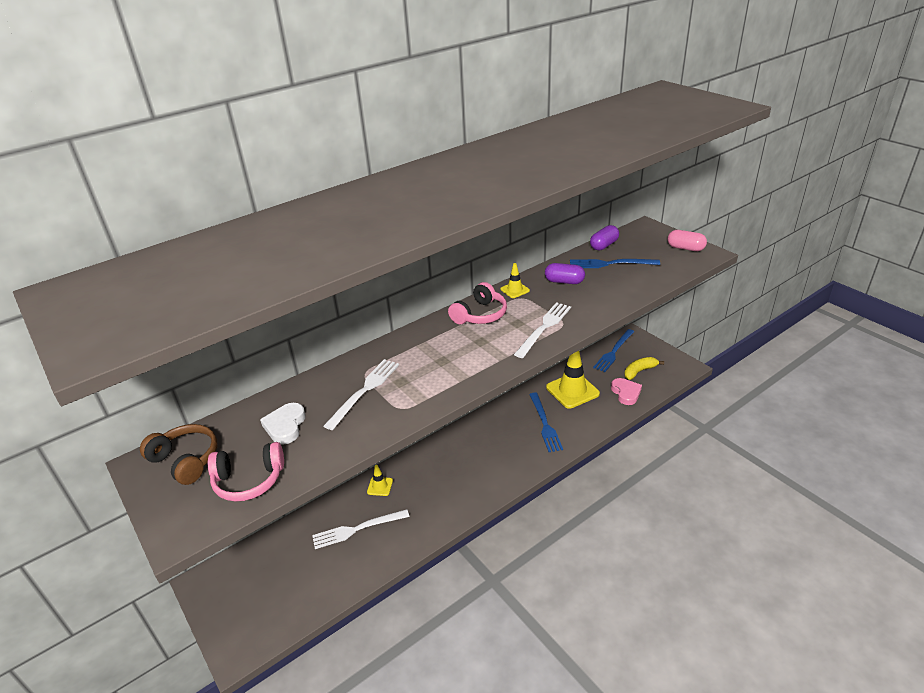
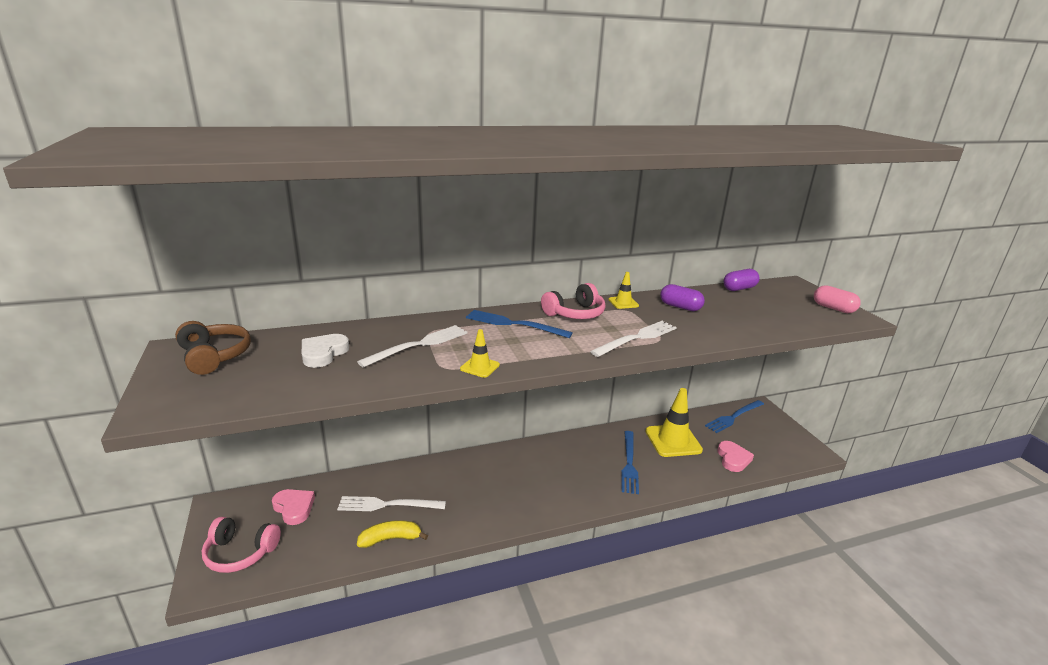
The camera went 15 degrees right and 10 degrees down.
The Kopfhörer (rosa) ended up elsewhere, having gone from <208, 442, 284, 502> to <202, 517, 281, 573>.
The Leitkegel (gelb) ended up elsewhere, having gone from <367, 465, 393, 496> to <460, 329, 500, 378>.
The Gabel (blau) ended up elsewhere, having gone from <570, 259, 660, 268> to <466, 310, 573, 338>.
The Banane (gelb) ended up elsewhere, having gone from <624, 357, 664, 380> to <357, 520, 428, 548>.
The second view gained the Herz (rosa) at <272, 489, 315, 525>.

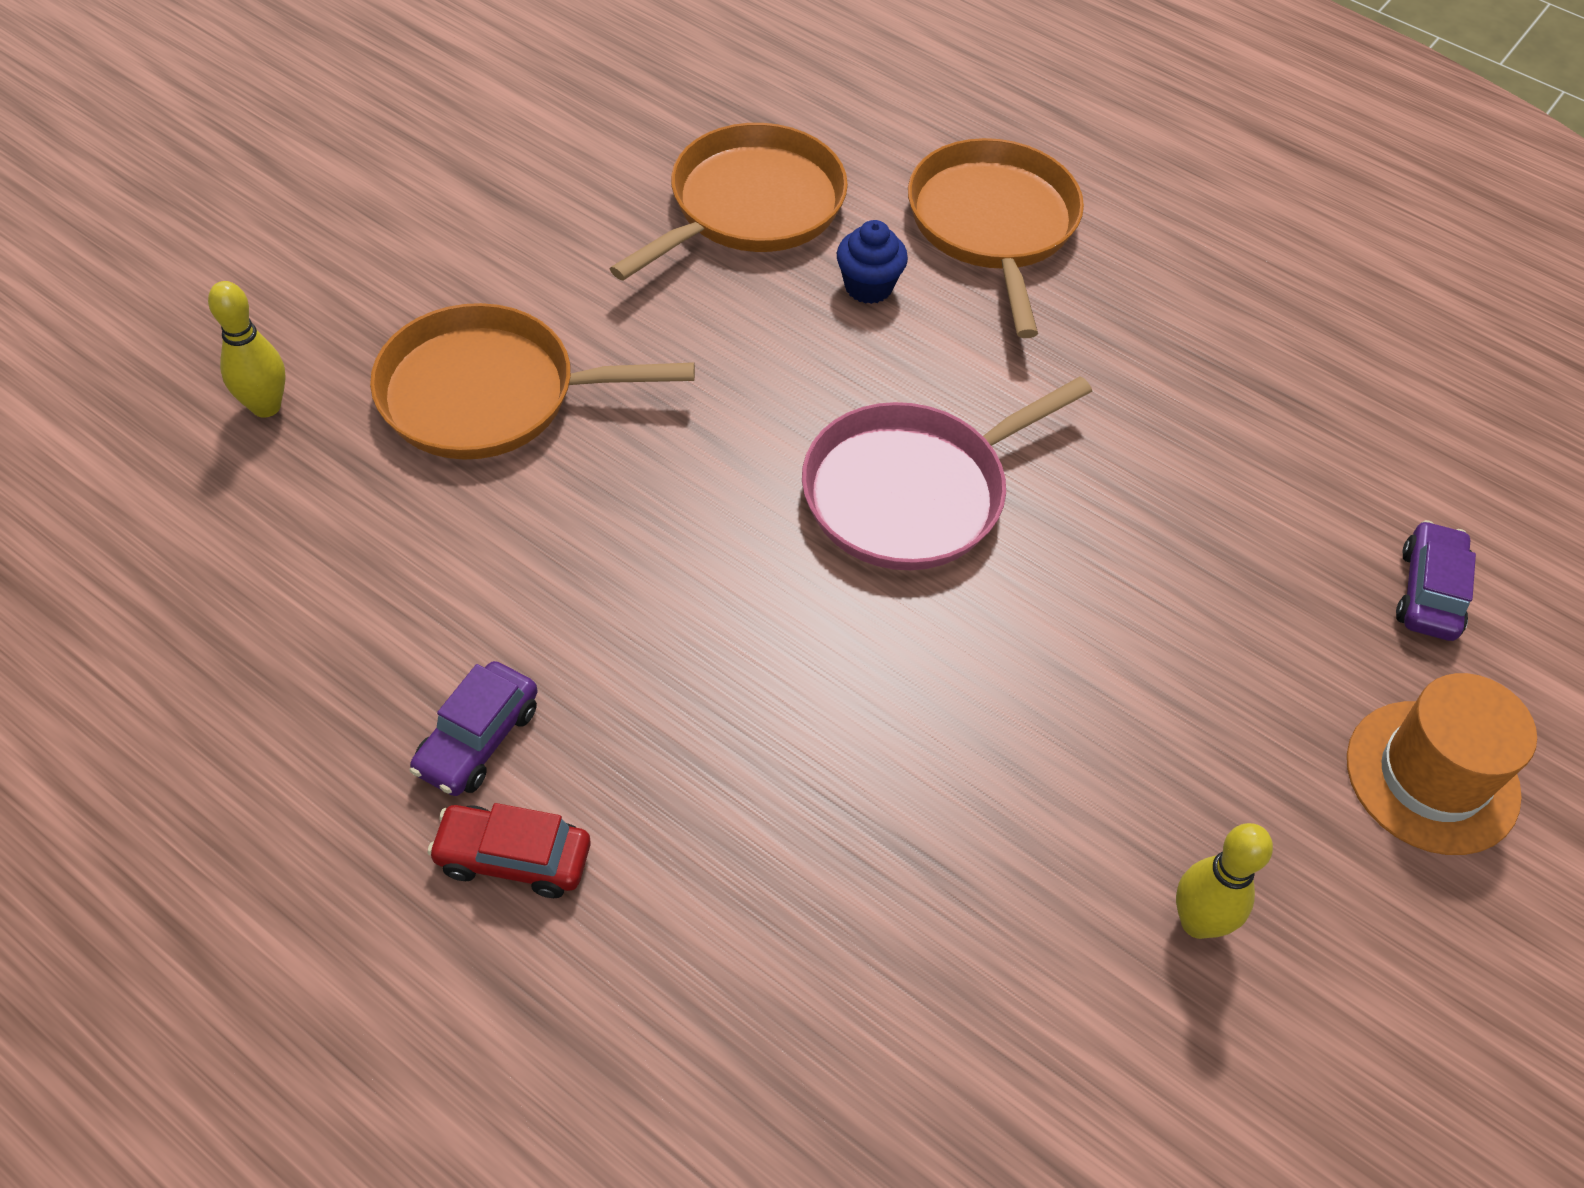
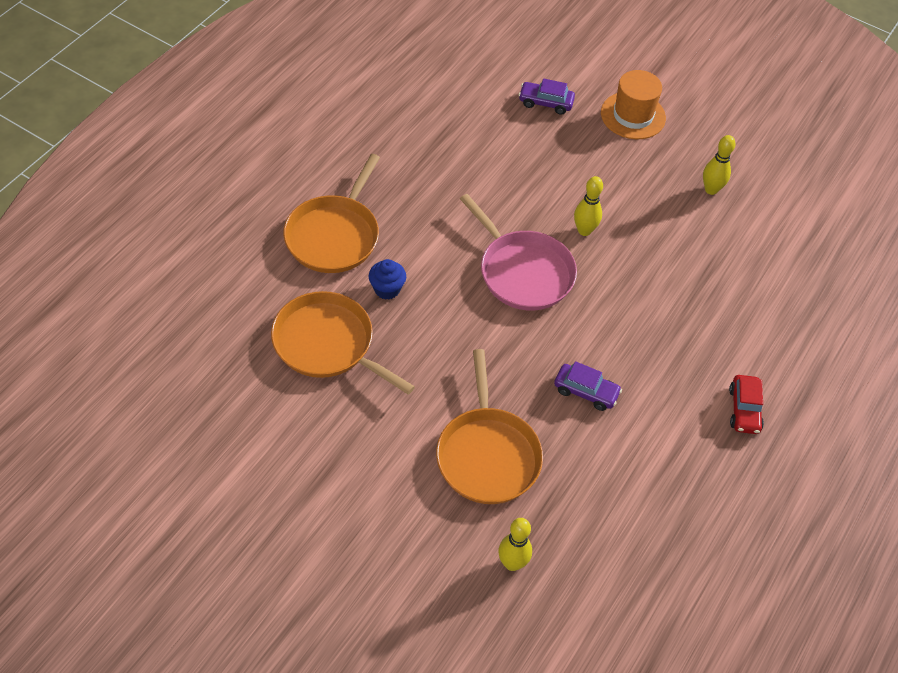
The camera went 95 degrees left and 0 degrees up.
The Auto (lila) ended up elsewhere, having gone from <410, 661, 538, 796> to <554, 361, 622, 411>.
The Pfanne (orange) at <908, 138, 1084, 338> ended up facing another way, 60 degrees counterclockwise from before.
The second view gained the Bowlingkegel (gelb) at <574, 176, 603, 236>.

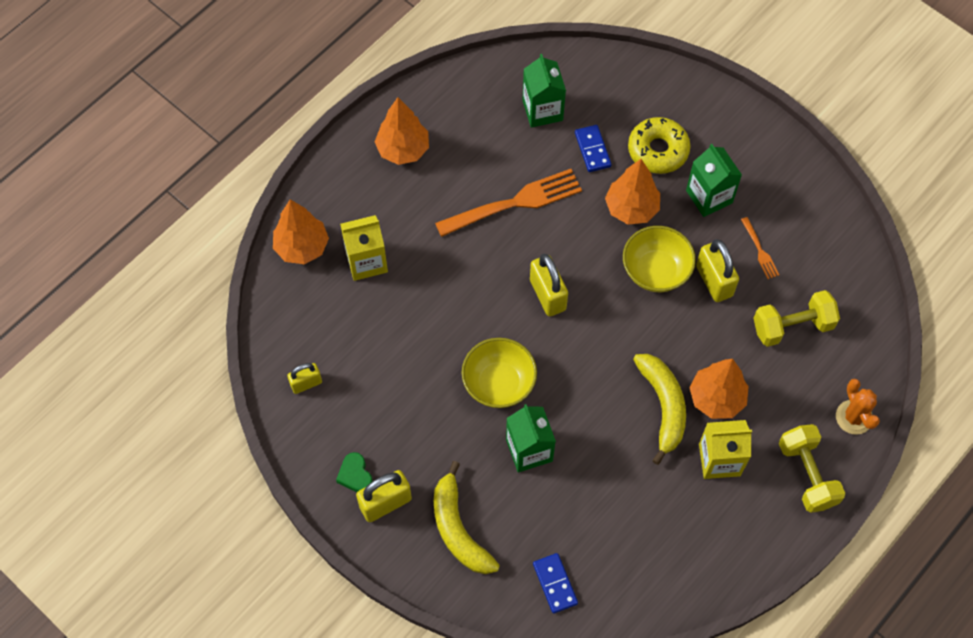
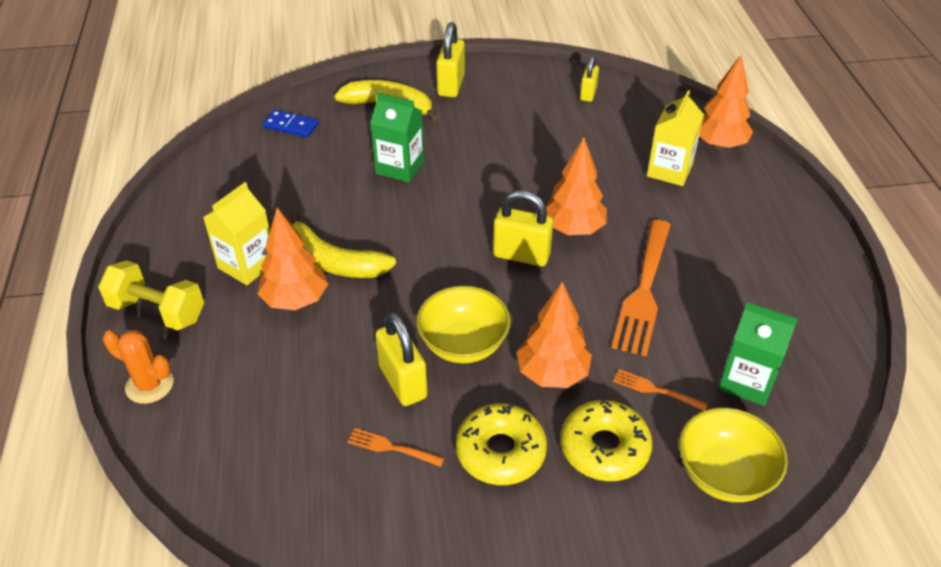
The camera went 130 degrees right and 20 degrees down.
The second view lost the Herz (grün) at <336, 452, 372, 492>.
The Baum (orange) ended up elsewhere, having gone from <375, 97, 429, 165> to <546, 137, 607, 235>.
The Schüssel (gelb) ended up elsewhere, having gone from <462, 338, 537, 408> to <679, 407, 788, 502>.
Where the Dominostein (blau) stood at <575, 125, 612, 172>, the Gabel (orange) came to stand at <613, 369, 708, 411>.
Where the Getränkekarton (grün) stood at <686, 144, 742, 217>, the Donut (gelb) came to stand at <456, 404, 547, 485>.
The Vorhängeschloss (gelb) at <696, 239, 739, 302> ended up facing another way, 45 degrees clockwise from before.
The second view lost the Hantel (gelb) at <754, 290, 840, 347>.

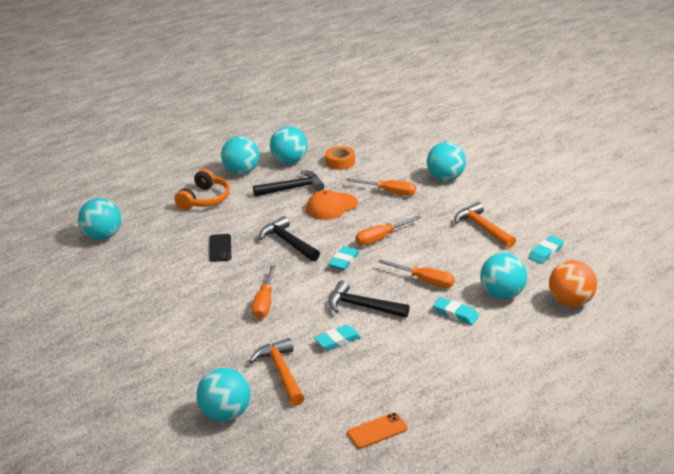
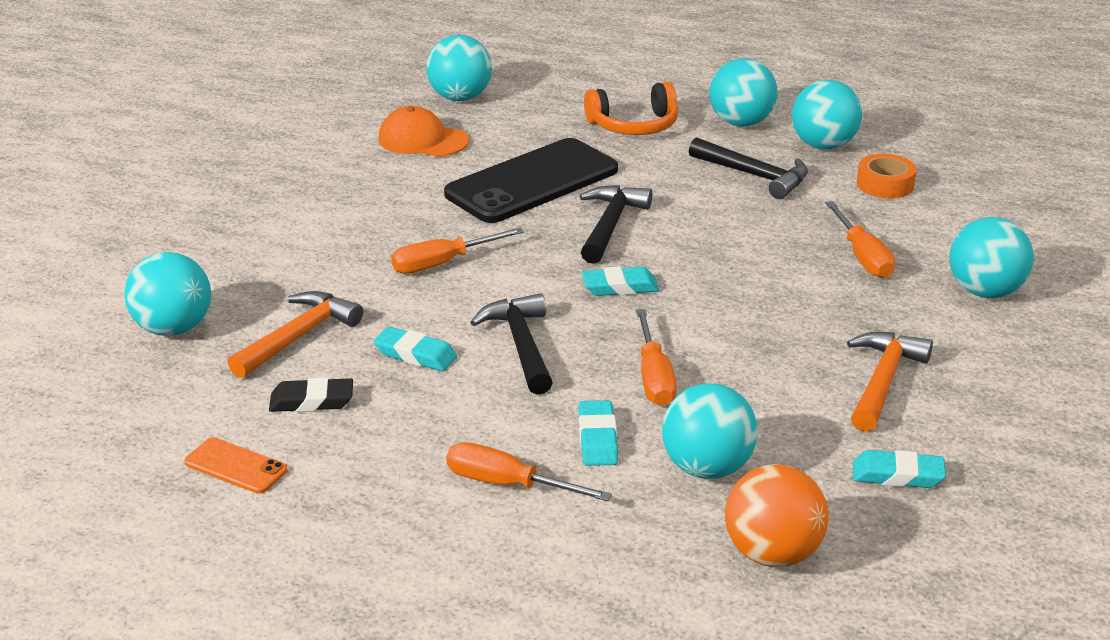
The camera went 55 degrees right and 0 degrees up.
The size of the Handy (schwarz) at <209, 234, 231, 262> changed by a factor of 2.26.
The Kappe (orange) ended up elsewhere, having gone from <306, 190, 358, 220> to <378, 106, 469, 157>.
The Schraubenzieher (orange) ended up elsewhere, having gone from <355, 216, 421, 245> to <446, 442, 612, 501>.
The second view gained the Radiergummi (schwarz) at <269, 377, 353, 412>.

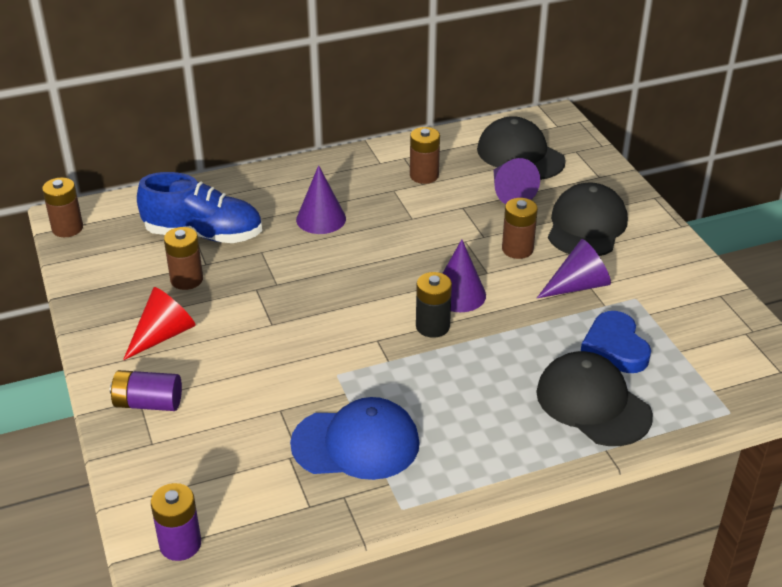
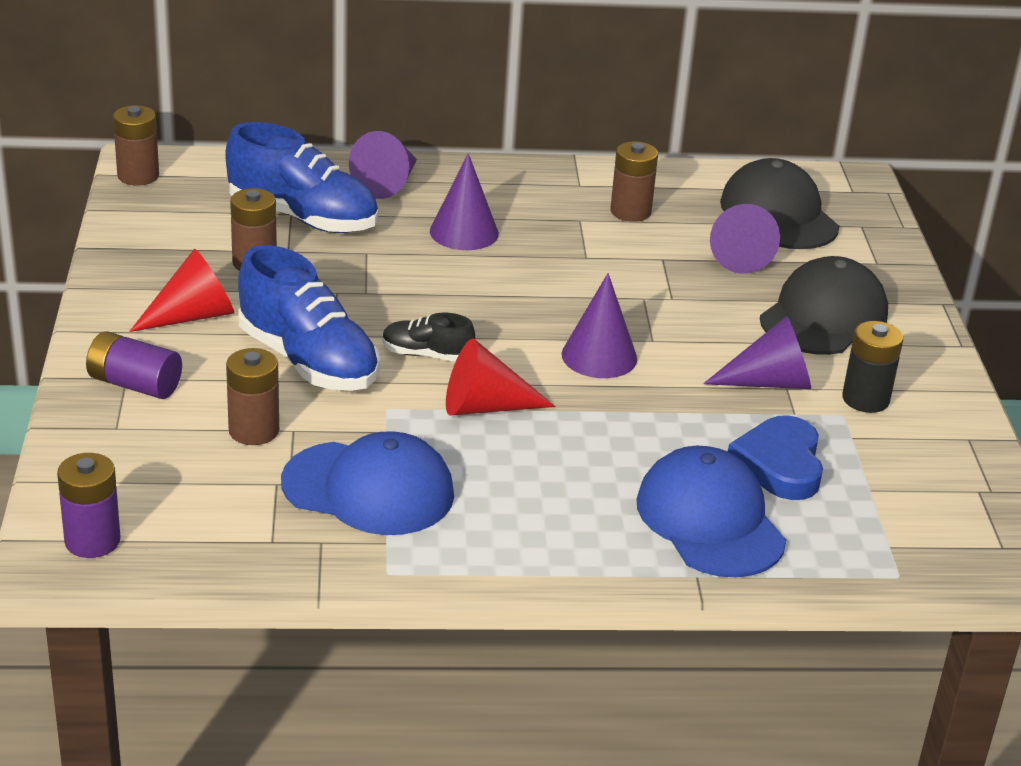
The camera went 15 degrees right and 5 degrees down.
The Batterie (schwarz) ended up elsewhere, having gone from <416, 272, 452, 338> to <842, 321, 903, 413>.
The Batterie (braun) ended up elsewhere, having gone from <502, 198, 538, 259> to <226, 348, 279, 445>.
What was the Kappe (schwarz) at <536, 351, 653, 446> turned into the Kappe (blau) at <637, 446, 786, 577>.
The second view gained the Schuh (blau) at <238, 245, 380, 391>.
The second view gained the Kegel (lila) at <349, 131, 417, 199>.
The second view gained the Schuh (schwarz) at <382, 313, 475, 362>.
The second view gained the Kegel (rot) at <446, 339, 555, 415>.

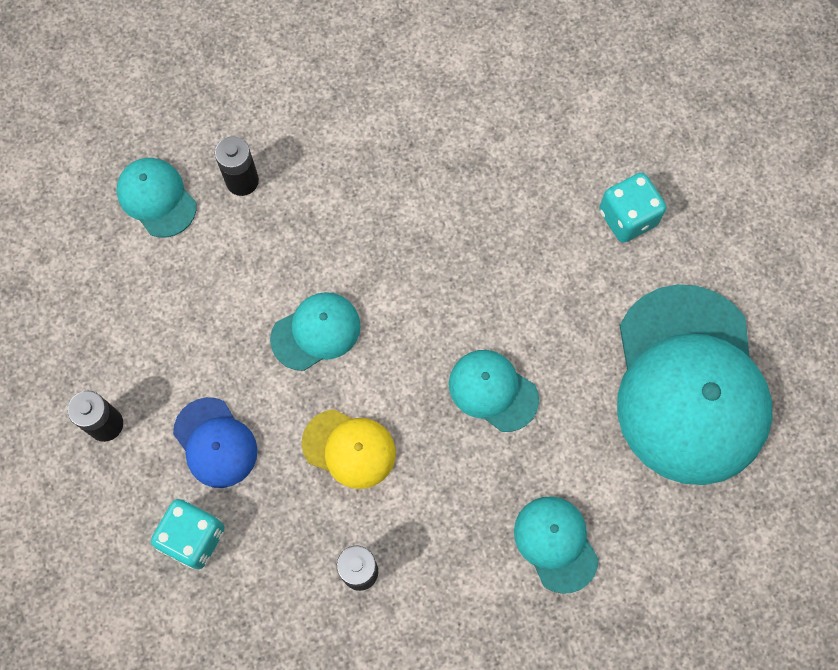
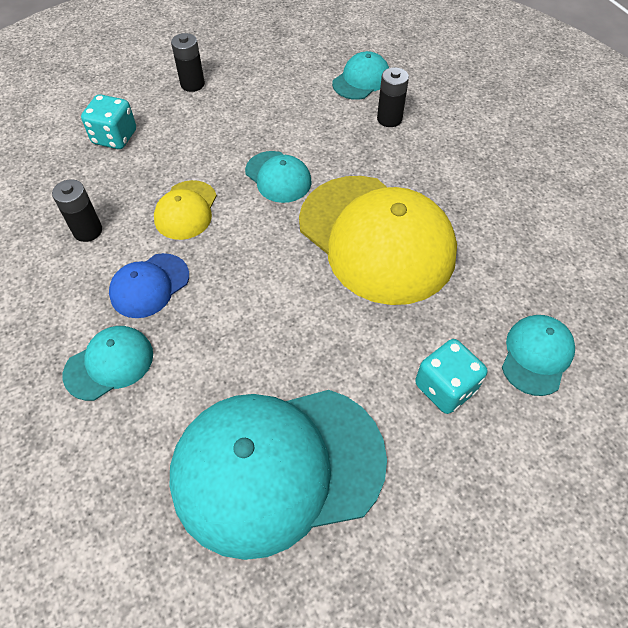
The camera went 80 degrees right and 15 degrees down.
The Kappe (blau) ended up elsewhere, having gone from <173, 397, 258, 488> to <109, 253, 189, 318>.
The Kappe (türkis) ended up elsewhere, having gone from <449, 350, 539, 432> to <502, 315, 575, 396>.
The second view gained the Kappe (gelb) at <299, 176, 457, 305>.

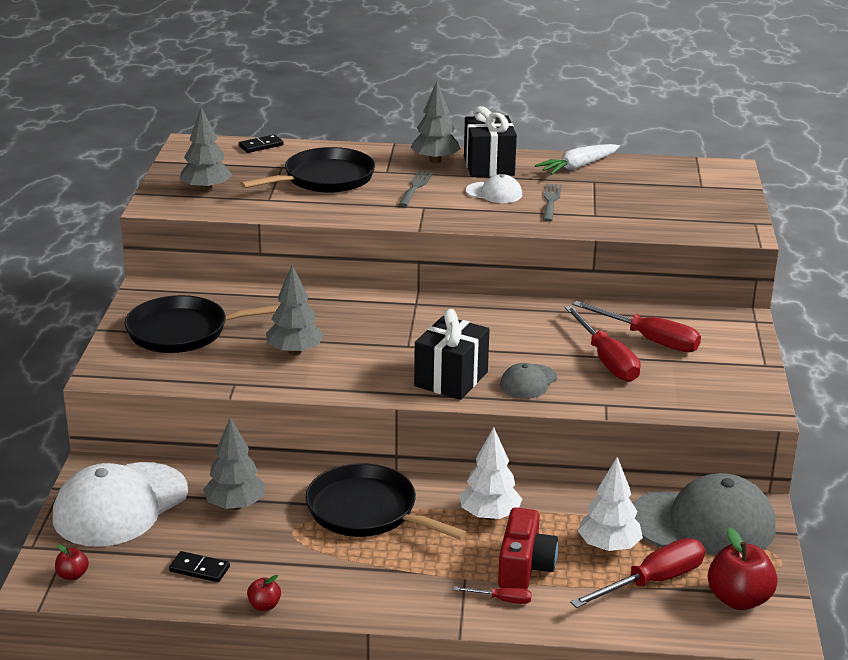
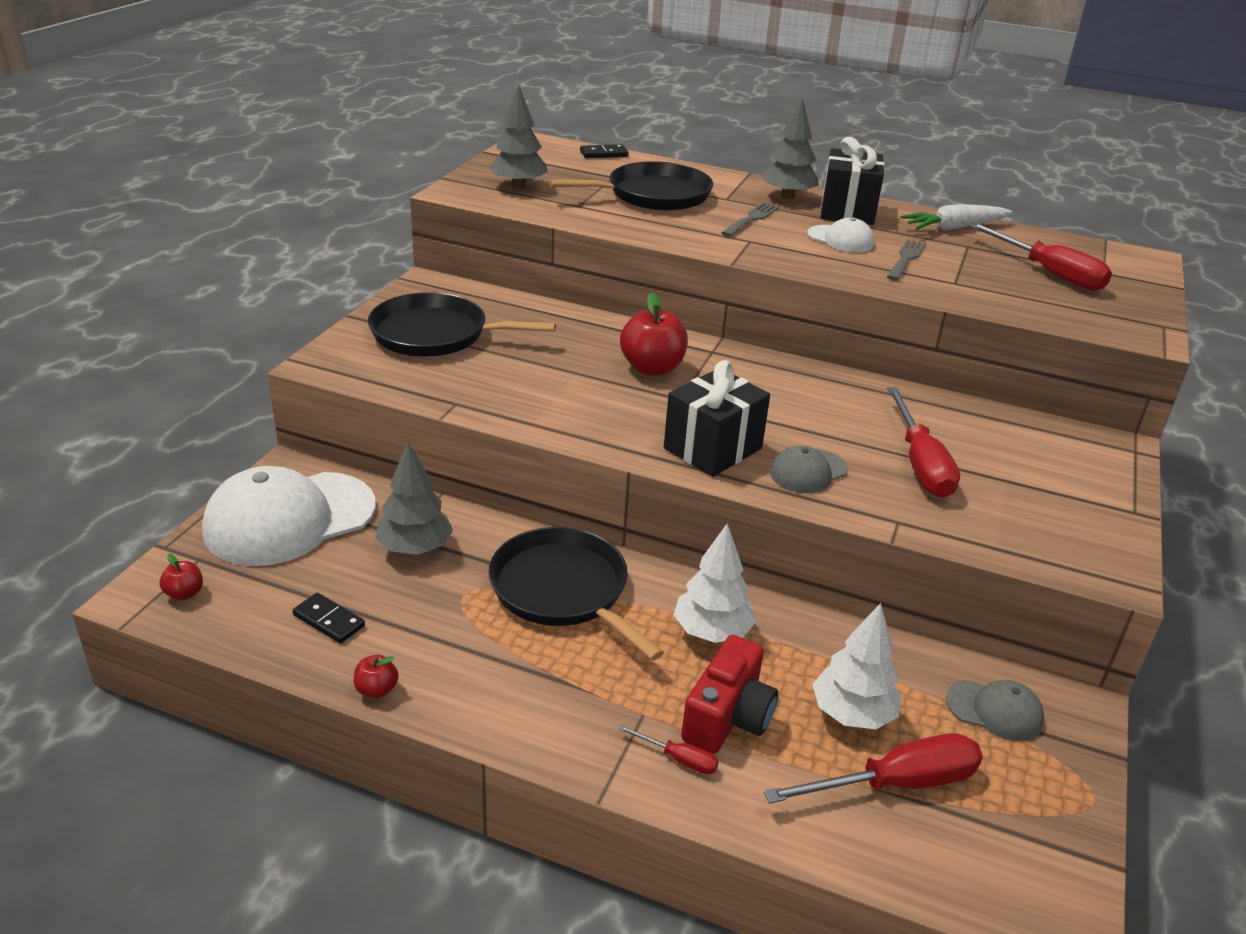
The camera went 15 degrees right and 5 degrees up.
The second view lost the Baum (grau) at <266, 265, 324, 355>.
The Schraubenzieher (rot) ended up elsewhere, having gone from <572, 301, 701, 352> to <968, 223, 1112, 291>.
The size of the Kappe (grau) at <633, 473, 776, 556> changed by a factor of 0.48.
The Apfel (rot) ended up elsewhere, having gone from <708, 527, 778, 610> to <620, 292, 688, 375>.

